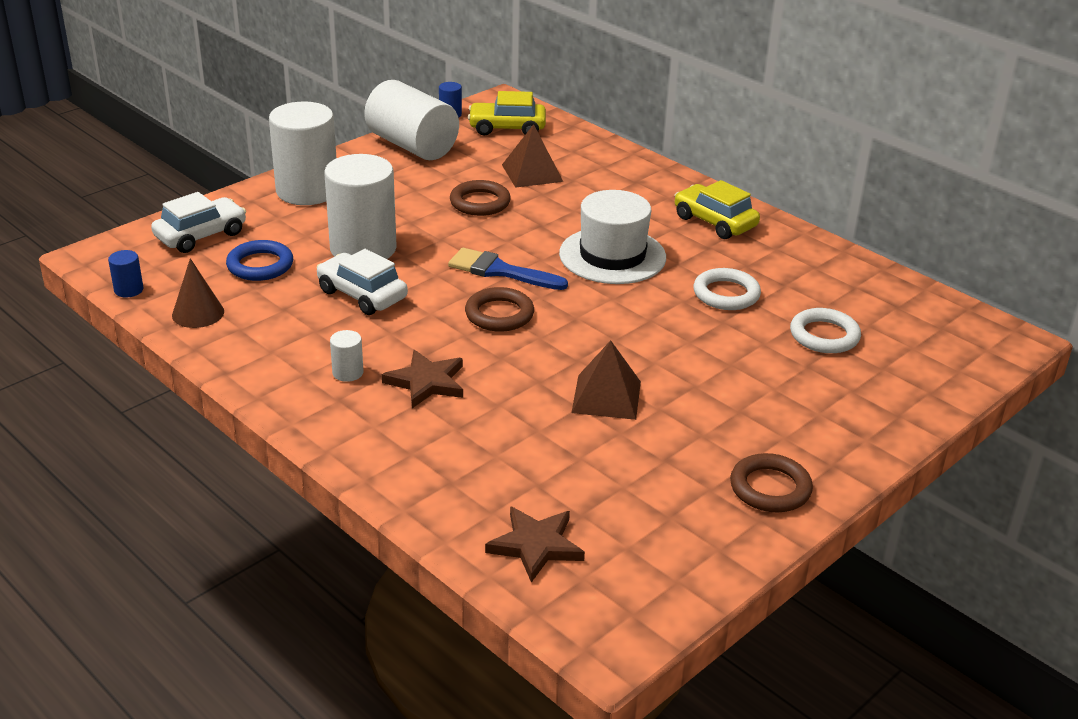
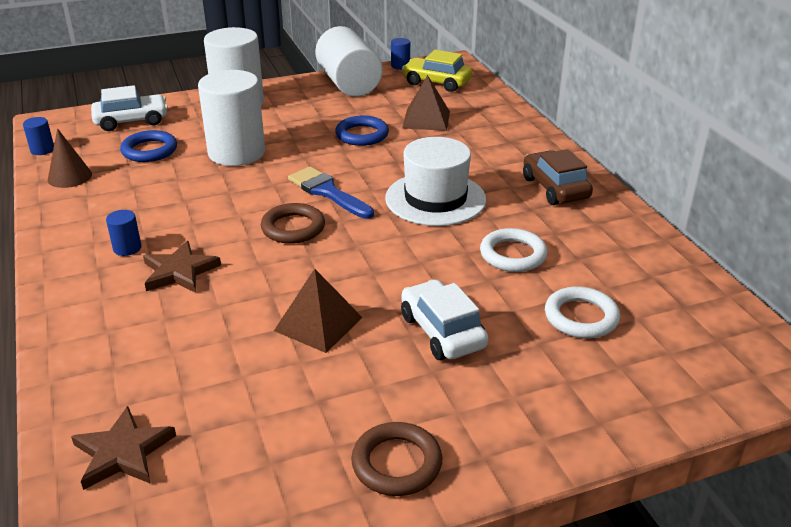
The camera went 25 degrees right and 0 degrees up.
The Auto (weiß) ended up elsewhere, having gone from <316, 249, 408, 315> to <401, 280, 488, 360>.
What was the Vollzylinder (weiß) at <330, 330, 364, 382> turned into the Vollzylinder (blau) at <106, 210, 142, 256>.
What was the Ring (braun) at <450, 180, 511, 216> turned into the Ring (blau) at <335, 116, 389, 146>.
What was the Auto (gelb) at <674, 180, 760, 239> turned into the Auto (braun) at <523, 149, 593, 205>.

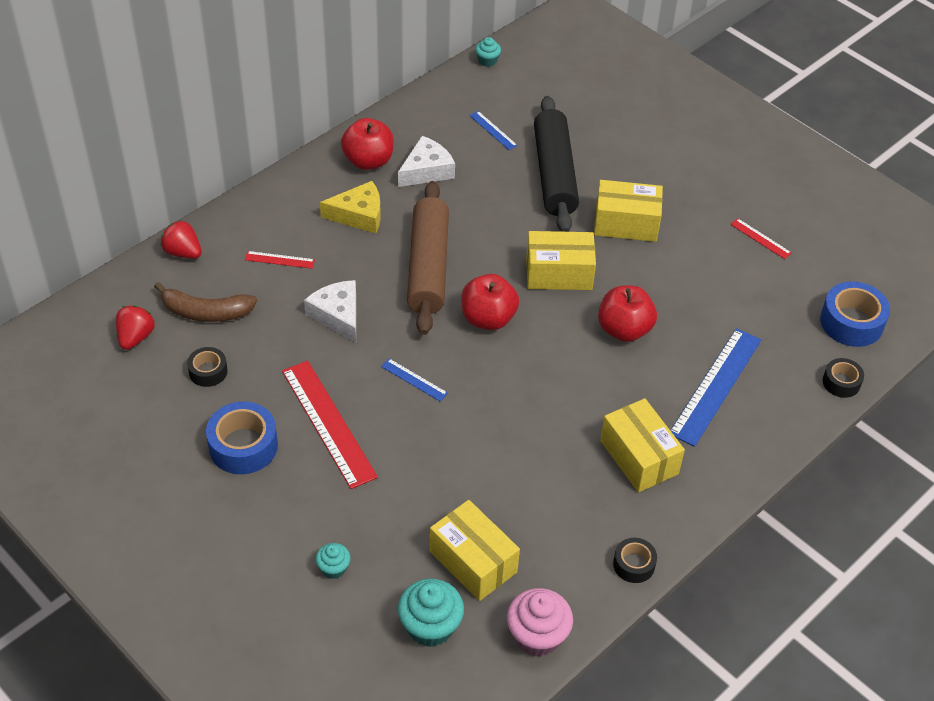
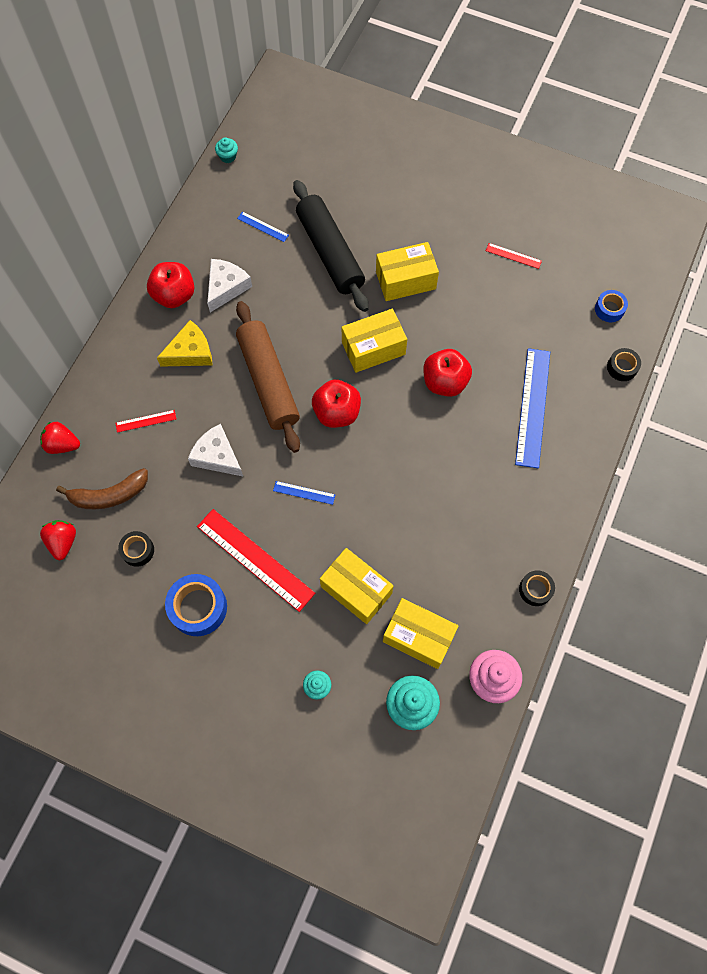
The camera went 20 degrees left and 20 degrees up.
The Schachtel (gelb) ended up elsewhere, having gone from <600, 398, 685, 492> to <320, 548, 394, 624>.
The size of the Klebeband (blau) at <820, 281, 890, 347> changed by a factor of 0.58.

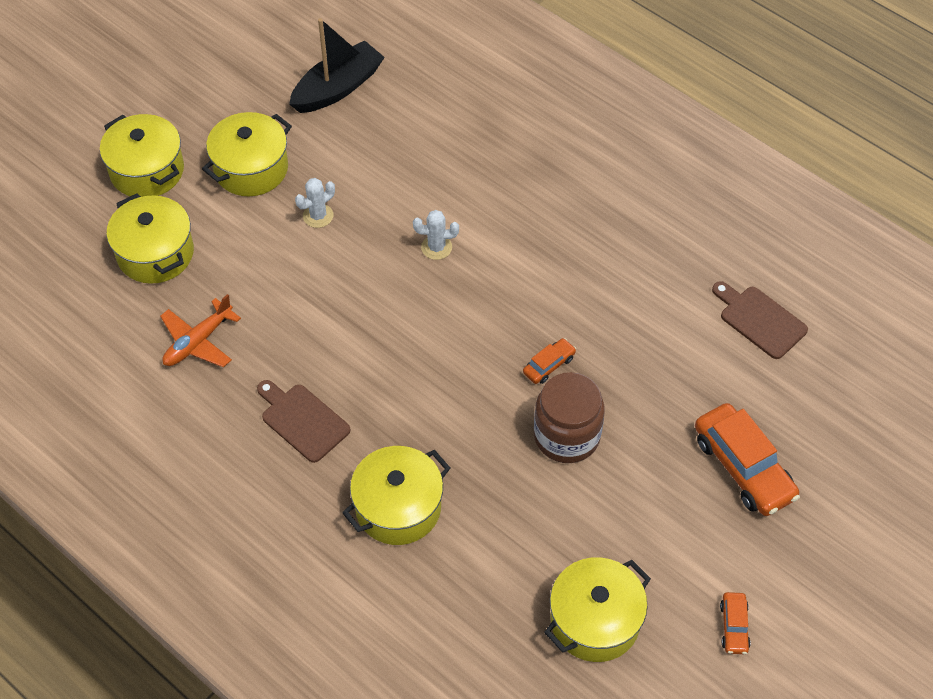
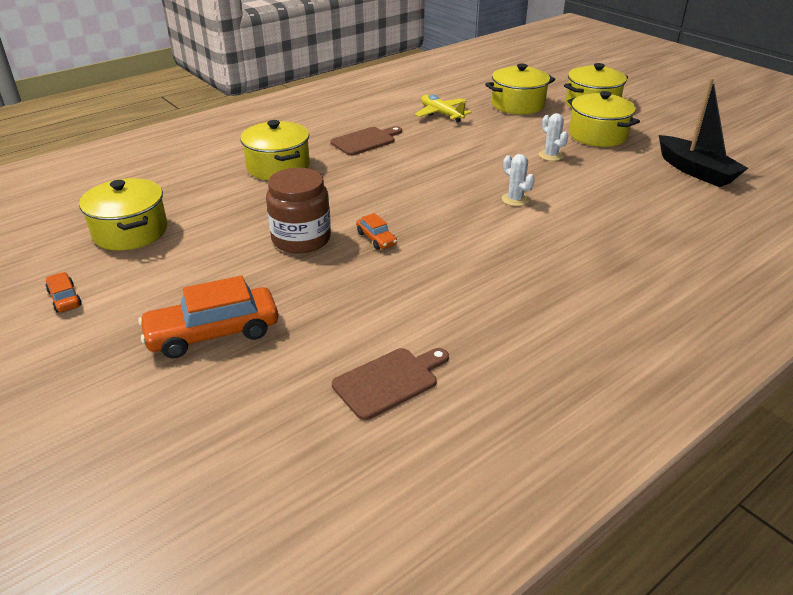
The camera went 100 degrees right and 20 degrees down.
What was the Flugzeug (orange) at <160, 294, 241, 367> turned into the Flugzeug (gelb) at <415, 94, 472, 122>.
The Kaktus (weiß) at <413, 210, 459, 260> ended up facing another way, 45 degrees counterclockwise from before.
The Auto (orange) at <720, 592, 751, 654> ended up facing another way, 45 degrees clockwise from before.

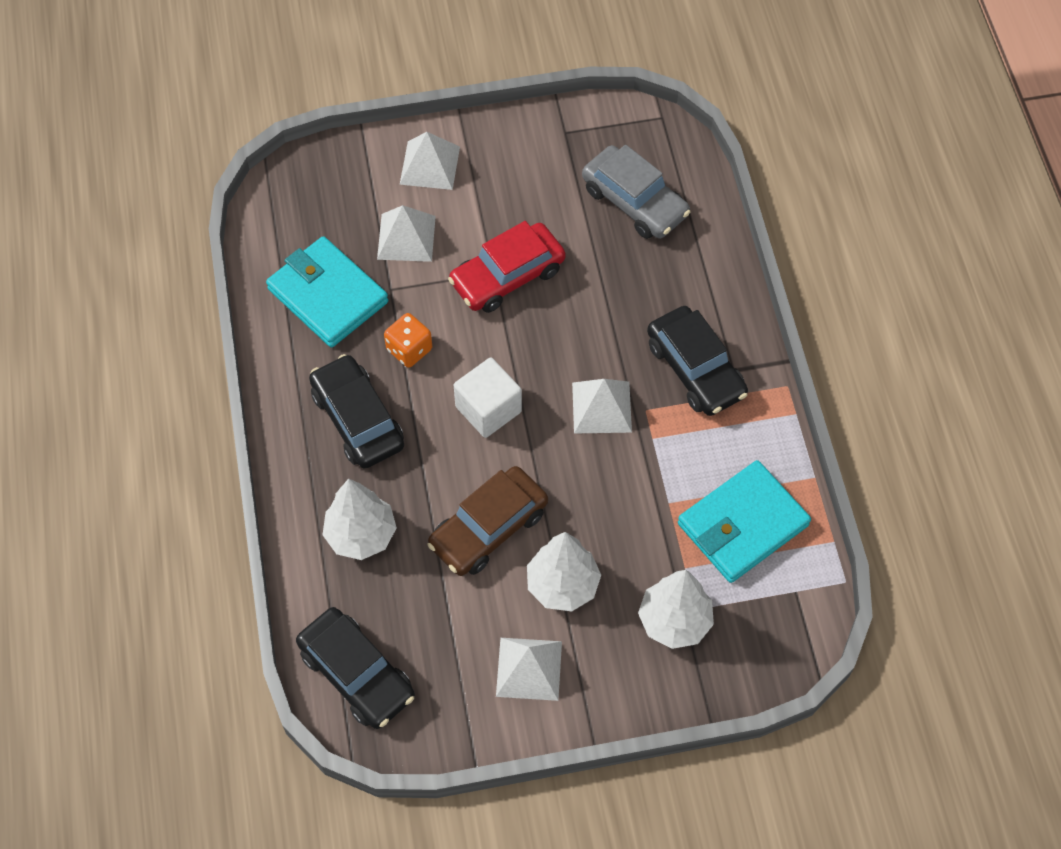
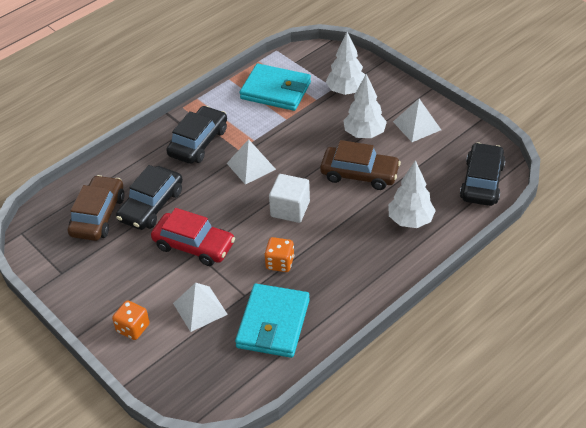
The camera went 120 degrees left and 15 degrees down.
The Auto (schwarz) ended up elsewhere, having gone from <309, 354, 404, 469> to <116, 165, 183, 230>.
Where the Pyramide (weiß) stood at <400, 132, 460, 190>, the Spielwürfel (orange) came to stand at <112, 300, 150, 340>.
What was the Auto (grau) at <582, 145, 690, 239> turned into the Auto (braun) at <68, 175, 125, 241>.

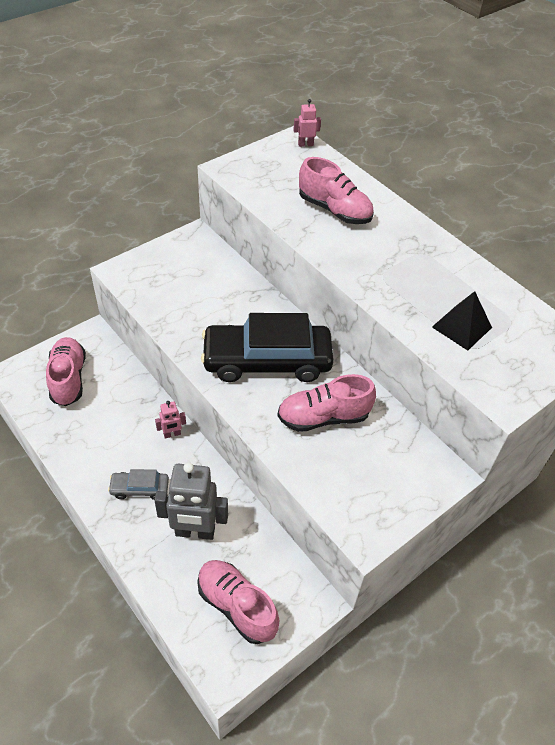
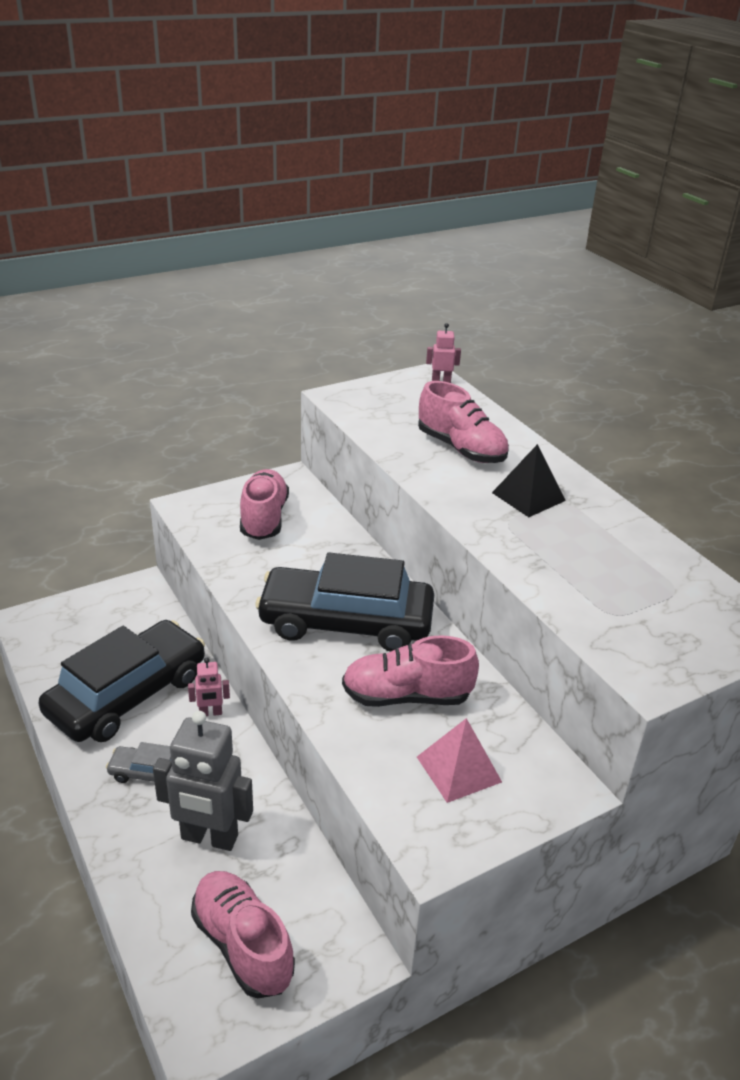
The camera went 10 degrees right and 15 degrees down.
The Schuh (rosa) ended up elsewhere, having gone from <46, 337, 86, 406> to <240, 469, 289, 540>.
The Pyramide (schwarz) ended up elsewhere, having gone from <432, 291, 492, 350> to <492, 444, 566, 517>.
The second view gained the Auto (schwarz) at <38, 620, 205, 742>.
The second view gained the Pyramide (rosa) at <417, 718, 502, 803>.

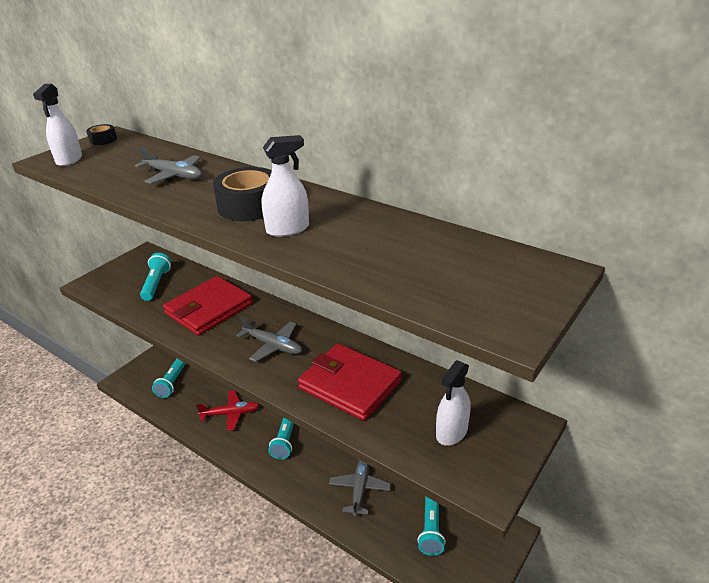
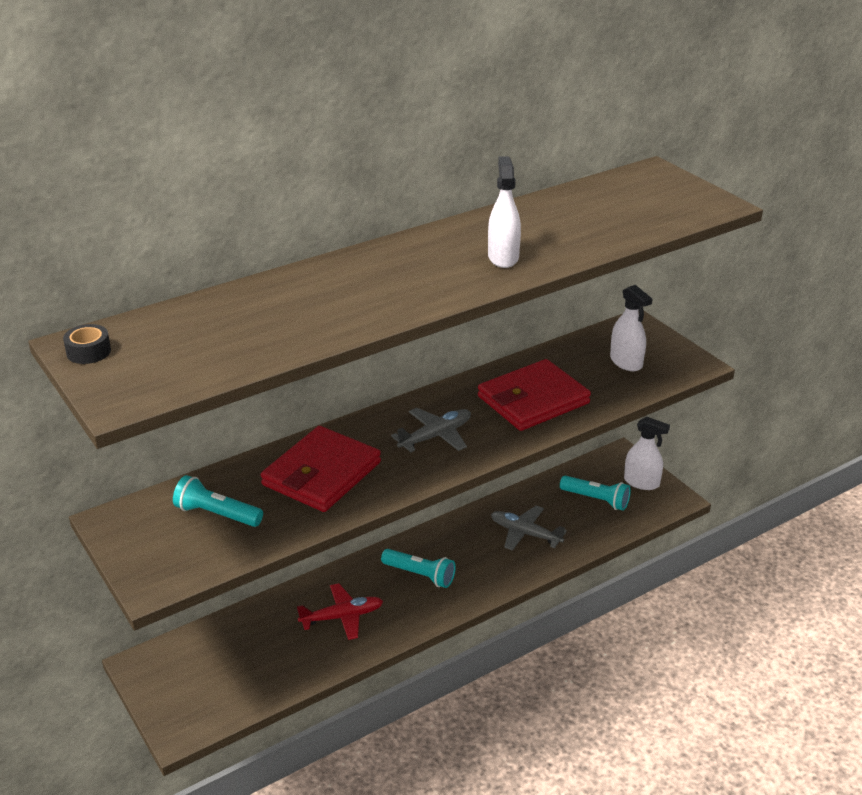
The camera went 70 degrees left and 0 degrees up.
The Sprühflasche (weiß) ended up elsewhere, having gone from <33, 84, 82, 166> to <624, 417, 670, 490>.
The second view lost the Flugzeug (grau) at <135, 146, 202, 184>.
The second view lost the Taschenlampe (türkis) at <152, 359, 186, 398>.
The Geldbörse (rot) at <163, 276, 253, 336> ended up facing another way, 60 degrees clockwise from before.
The Flugzeug (rot) at <196, 390, 260, 431> ended up facing another way, 60 degrees clockwise from before.
The second view lost the Klebeband (schwarz) at <213, 167, 272, 221>.

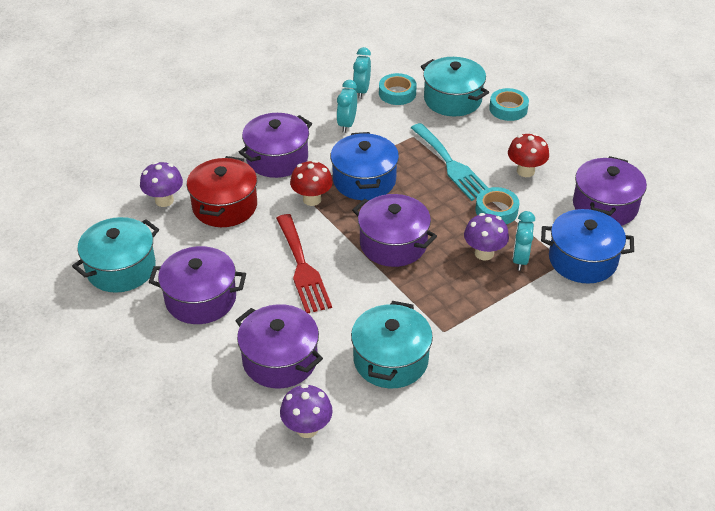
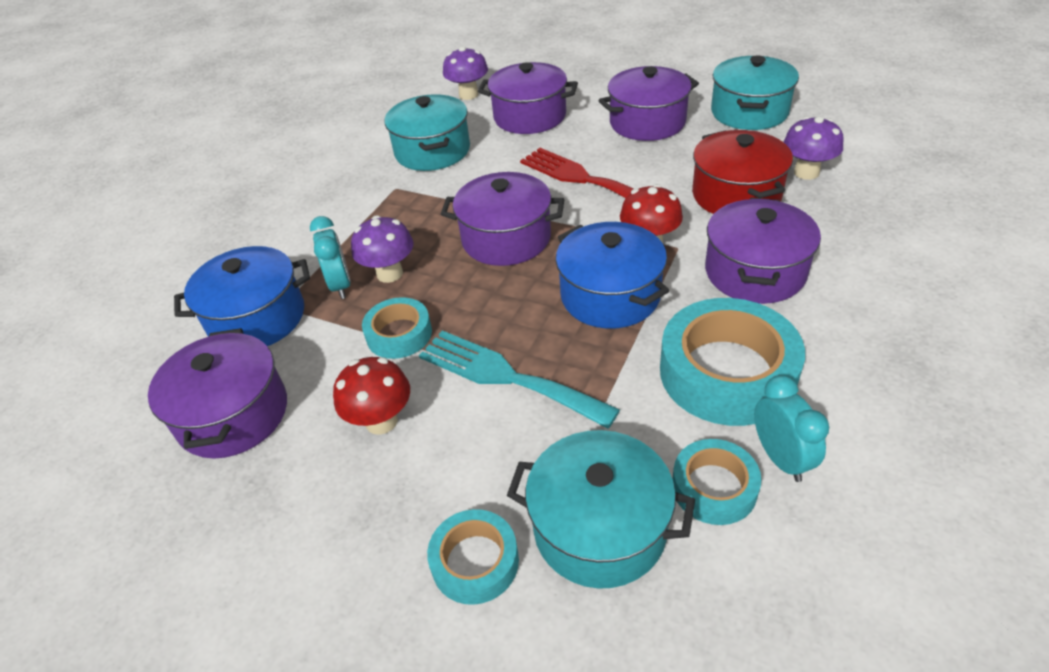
The camera went 155 degrees right and 0 degrees up.
Where the Wecker (türkis) stood at <337, 80, 357, 133>, the Klebeband (türkis) came to stand at <660, 298, 805, 426>.

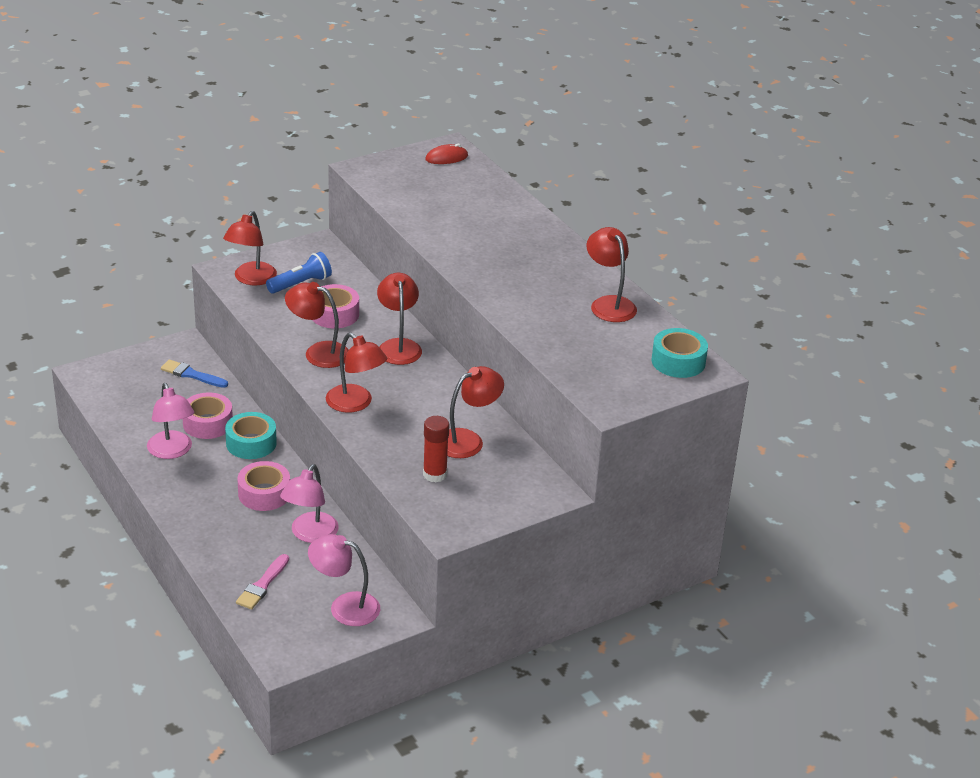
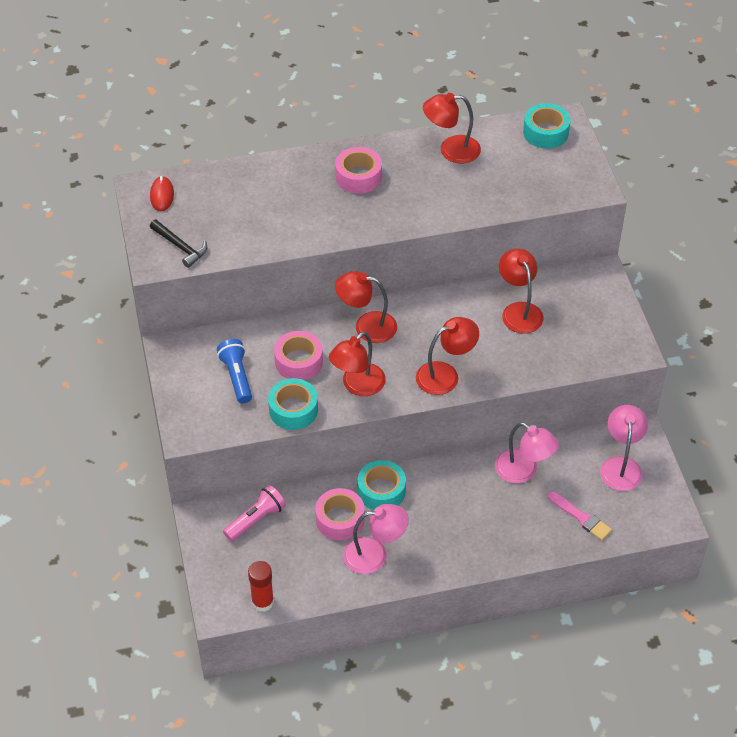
The camera went 70 degrees left and 15 degrees up.
Where the Pinsel (blau) stood at <161, 360, 228, 388>, the Taschenlampe (rosa) came to stand at <223, 485, 286, 542>.
The second view lost the Lampe (rot) at <223, 211, 277, 285>.
The Klebeband (rosa) ended up elsewhere, having gone from <237, 461, 290, 511> to <335, 147, 382, 194>.
The Lampe (rosa) at <308, 534, 380, 626> ended up facing another way, 150 degrees clockwise from before.
The Klebestift (rot) ended up elsewhere, having gone from <423, 416, 449, 482> to <248, 561, 274, 612>.
The second view gained the Hammer (schwarz) at <150, 220, 207, 268>.
The second view gained the Klebeband (türkis) at <268, 378, 318, 430>.

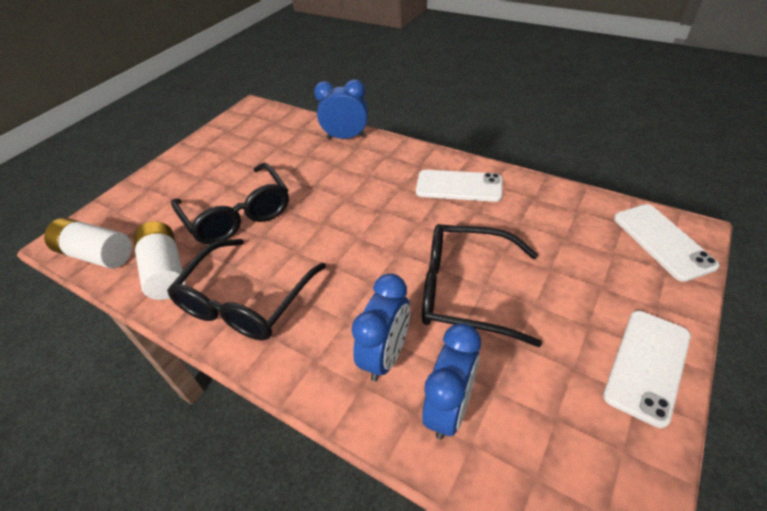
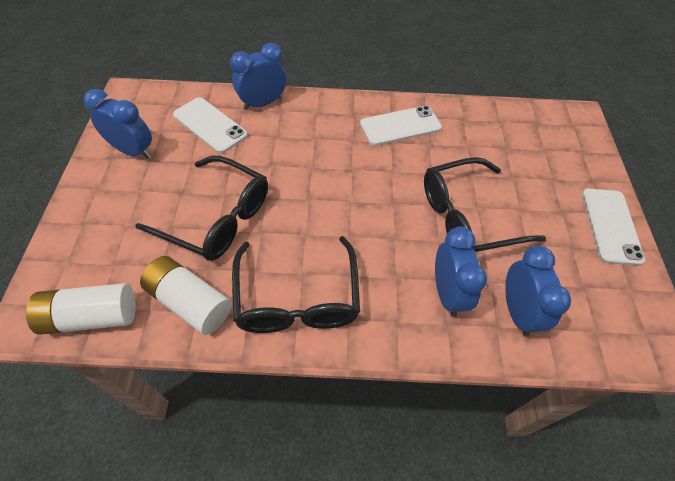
The camera went 35 degrees left and 10 degrees up.
The Handy (weiß) ended up elsewhere, having gone from <614, 204, 720, 282> to <173, 97, 248, 153>.
The second view gained the Wecker (blau) at <84, 89, 152, 159>.

